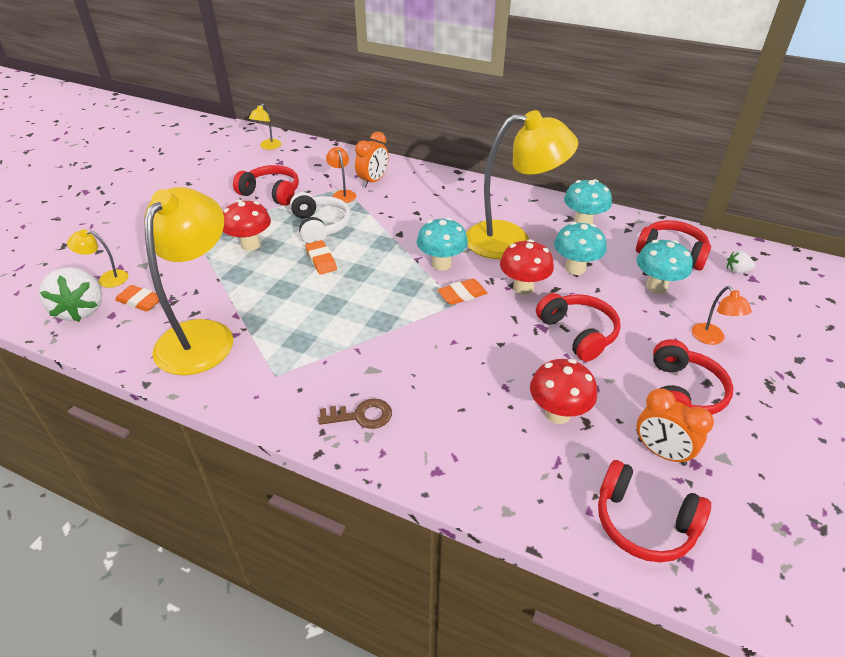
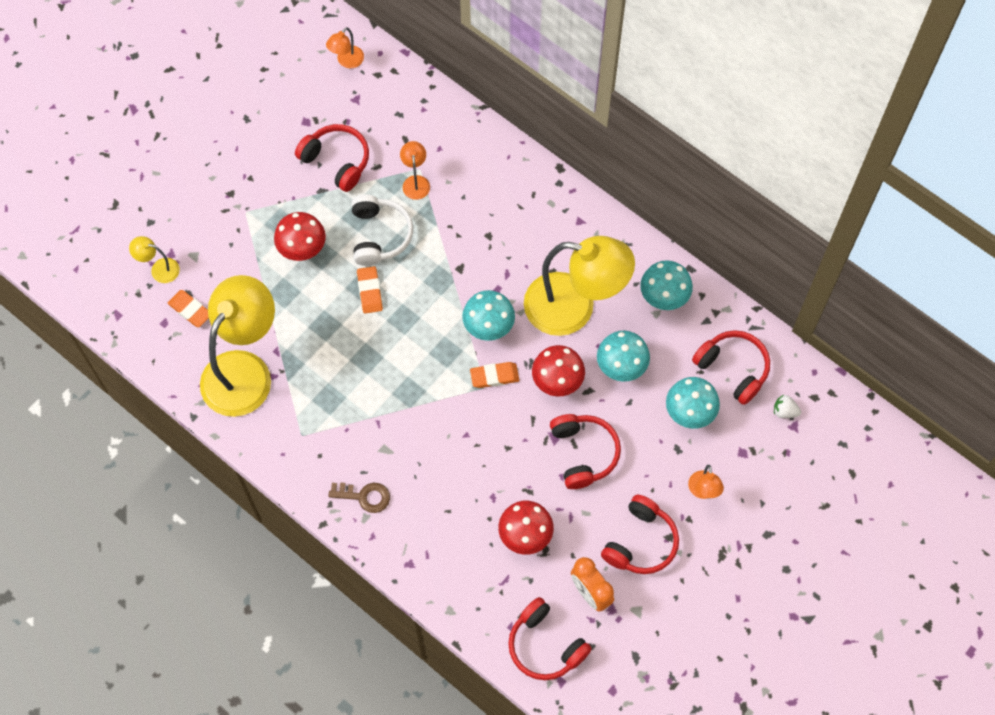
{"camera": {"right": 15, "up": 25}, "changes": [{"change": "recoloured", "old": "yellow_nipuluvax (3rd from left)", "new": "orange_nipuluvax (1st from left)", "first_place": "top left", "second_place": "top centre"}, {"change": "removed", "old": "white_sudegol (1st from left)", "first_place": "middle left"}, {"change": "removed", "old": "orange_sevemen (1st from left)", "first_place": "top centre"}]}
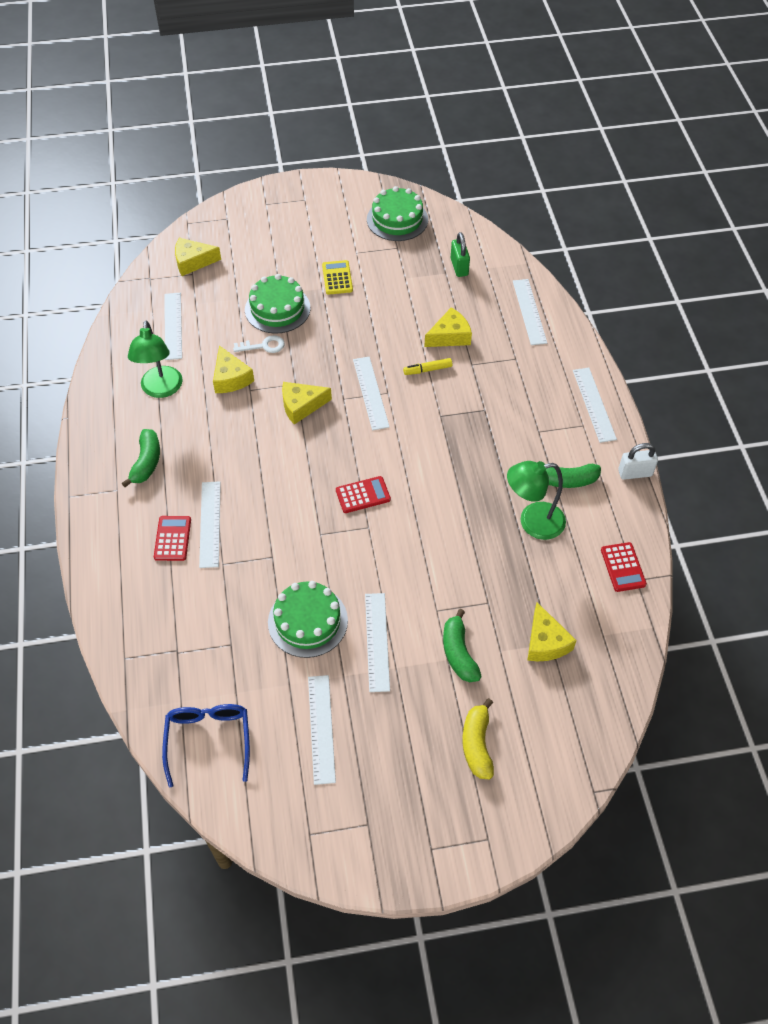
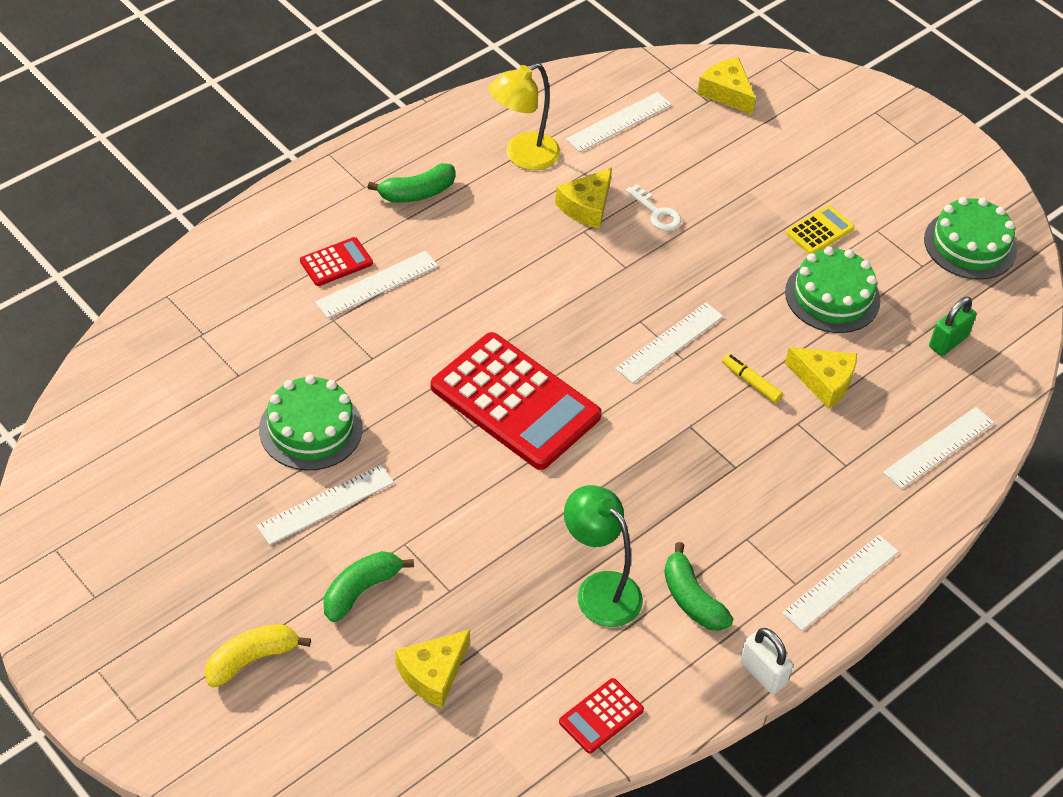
{"camera": {"right": 55, "up": -5}, "changes": [{"change": "resized", "old": "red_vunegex (2nd from left)", "first_place": "centre", "second_place": "centre", "factor": 2.26}, {"change": "recoloured", "old": "green_nipuluvax (1st from left)", "new": "yellow_nipuluvax", "first_place": "middle left", "second_place": "top centre"}, {"change": "moved", "old": "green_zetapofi (1st from left in the first image)", "new": "green_zetapofi (2nd from left)", "first_place": "top centre", "second_place": "middle right"}, {"change": "removed", "old": "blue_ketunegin", "first_place": "bottom left"}, {"change": "removed", "old": "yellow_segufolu (3rd from left)", "first_place": "centre"}, {"change": "removed", "old": "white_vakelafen (3rd from left)", "first_place": "bottom centre"}]}
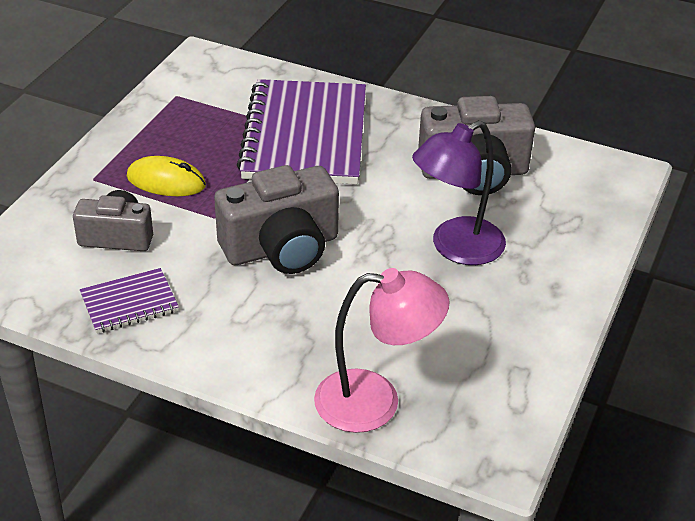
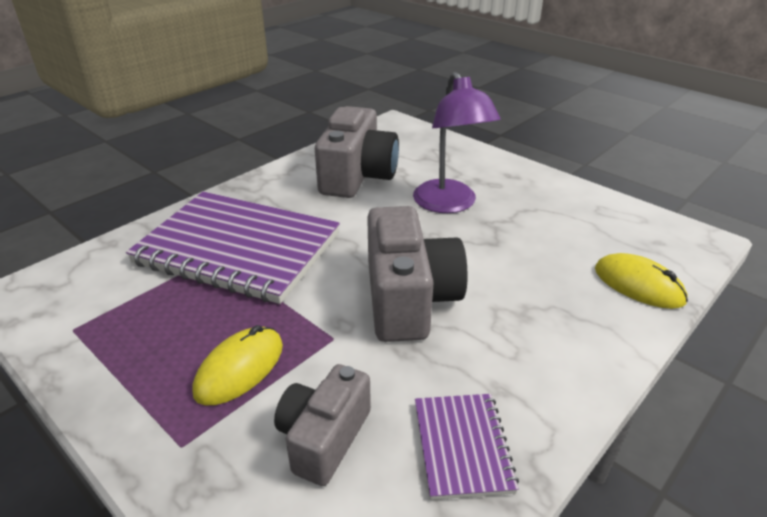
{"camera": {"right": -70, "up": -5}, "changes": [{"change": "replaced", "old": "pink_nipuluvax", "new": "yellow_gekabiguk (2nd from left)", "first_place": "bottom centre", "second_place": "middle right"}]}
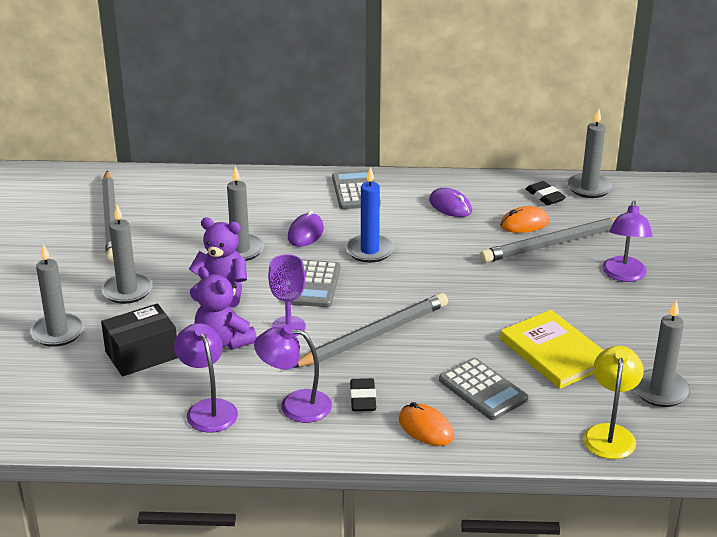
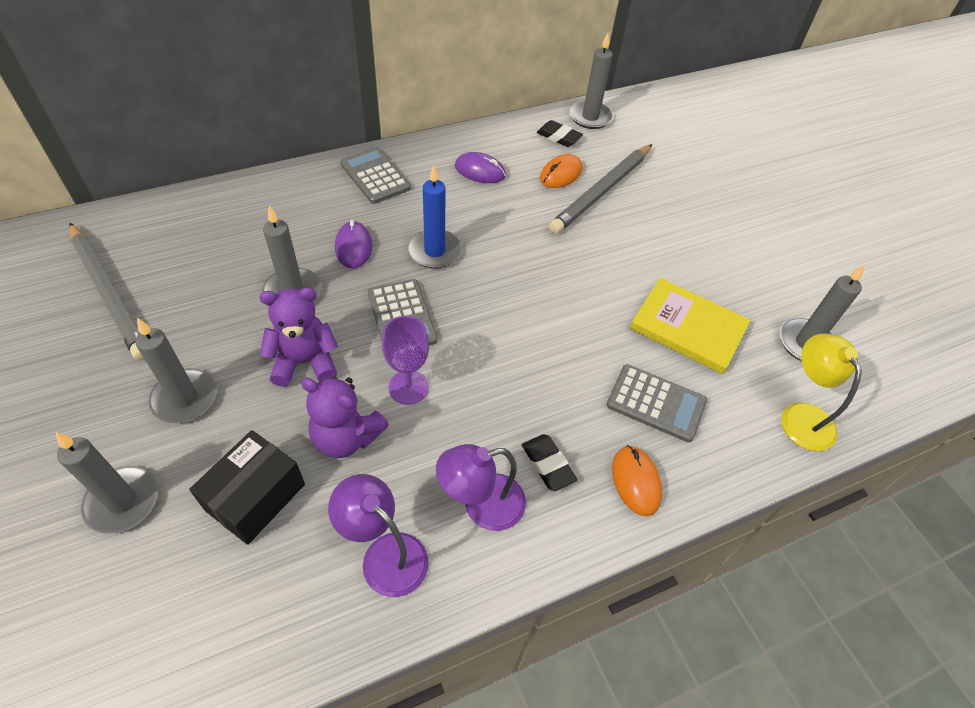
{"camera": {"right": -30, "up": 20}, "changes": [{"change": "turned", "old": "orange_gekabiguk (1st from left in the first image)", "first_place": "bottom centre", "second_place": "bottom centre", "degrees": 60}, {"change": "removed", "old": "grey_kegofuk (2nd from left)", "first_place": "centre"}, {"change": "removed", "old": "purple_nipuluvax (3rd from left)", "first_place": "middle right"}]}
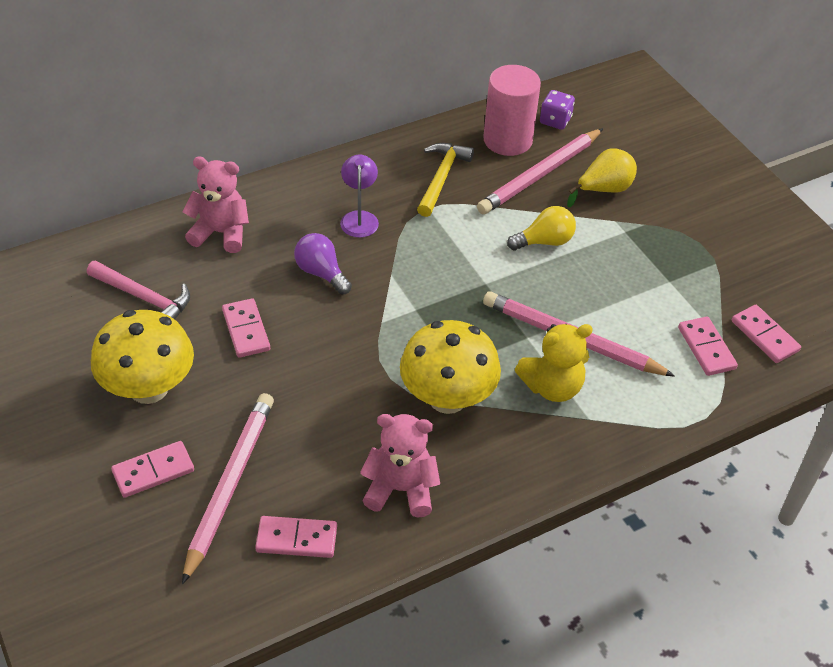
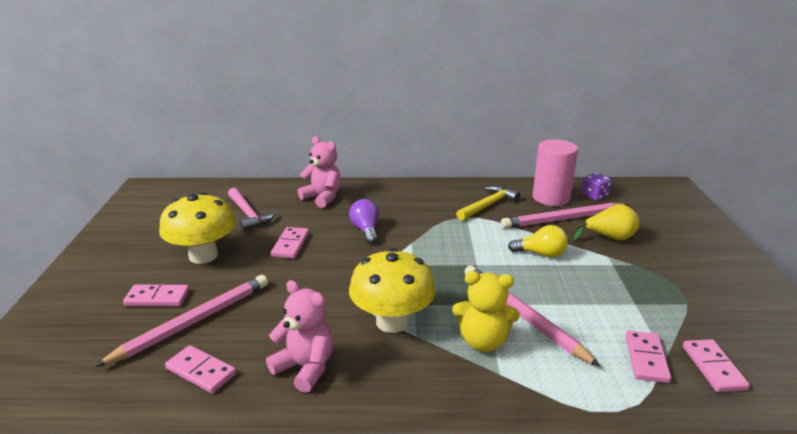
{"camera": {"right": 30, "up": -20}, "changes": [{"change": "removed", "old": "purple_nipuluvax", "first_place": "top centre"}]}
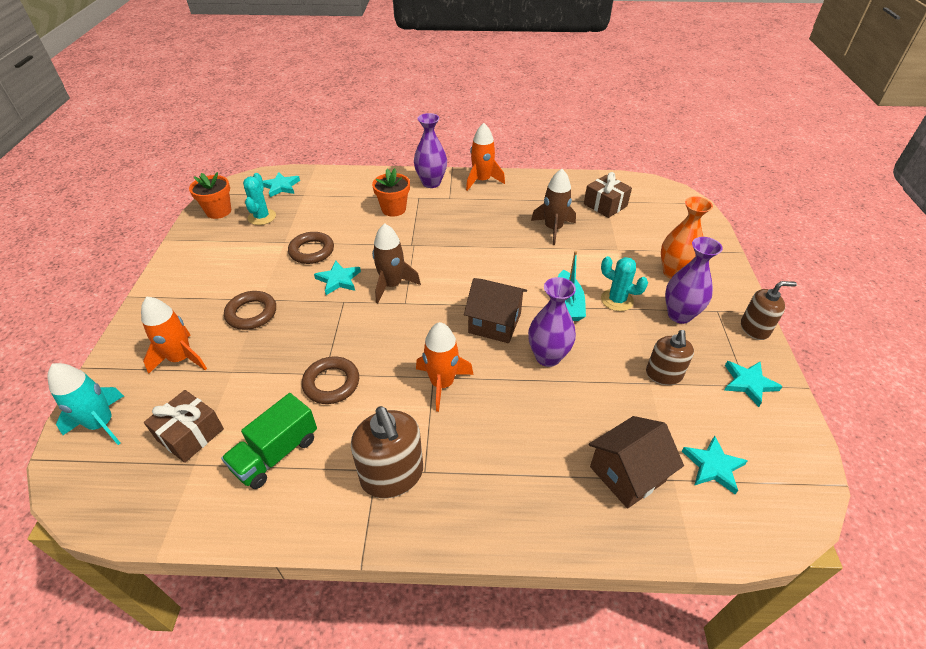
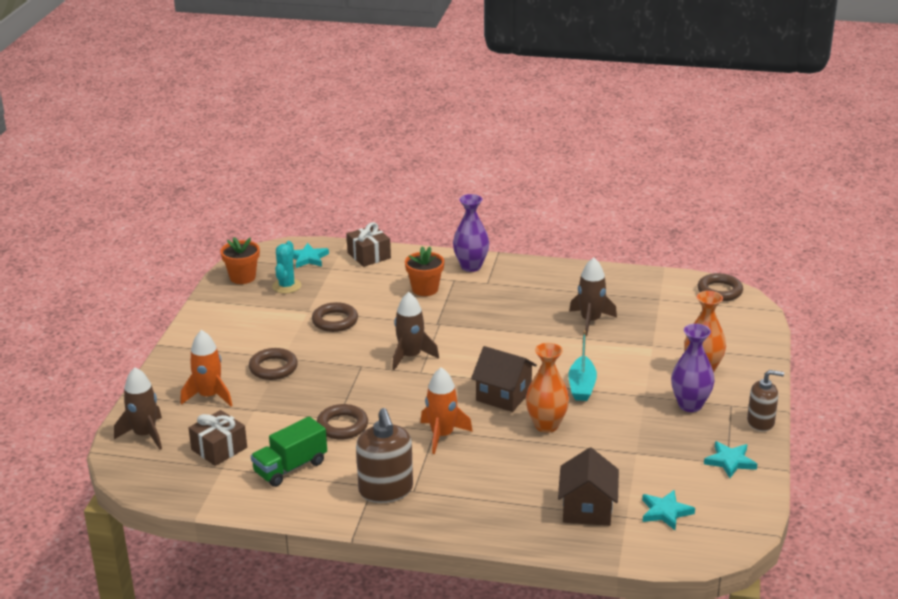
{"camera": {"right": 10, "up": -15}, "changes": [{"change": "recoloured", "old": "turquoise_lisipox", "new": "brown_lisipox (1st from left)", "first_place": "middle left", "second_place": "bottom left"}, {"change": "moved", "old": "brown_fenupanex (2nd from left)", "first_place": "top centre", "second_place": "centre"}, {"change": "recoloured", "old": "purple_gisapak (2nd from left)", "new": "orange_gisapak (1st from left)", "first_place": "centre", "second_place": "centre"}, {"change": "turned", "old": "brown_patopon (2nd from left)", "first_place": "bottom right", "second_place": "bottom centre", "degrees": -60}, {"change": "added", "new": "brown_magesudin (4th from left)", "second_place": "middle right"}, {"change": "removed", "old": "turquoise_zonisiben (2nd from left)", "first_place": "centre"}, {"change": "removed", "old": "orange_lisipox (3rd from left)", "first_place": "top centre"}, {"change": "removed", "old": "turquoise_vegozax (2nd from left)", "first_place": "middle right"}, {"change": "removed", "old": "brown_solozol (2nd from left)", "first_place": "middle right"}]}
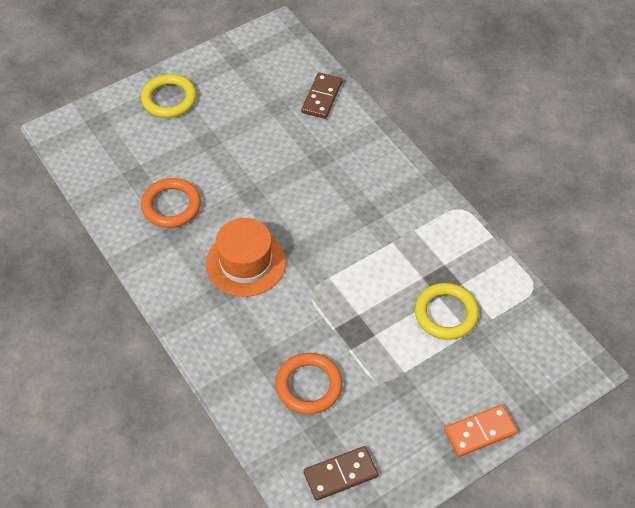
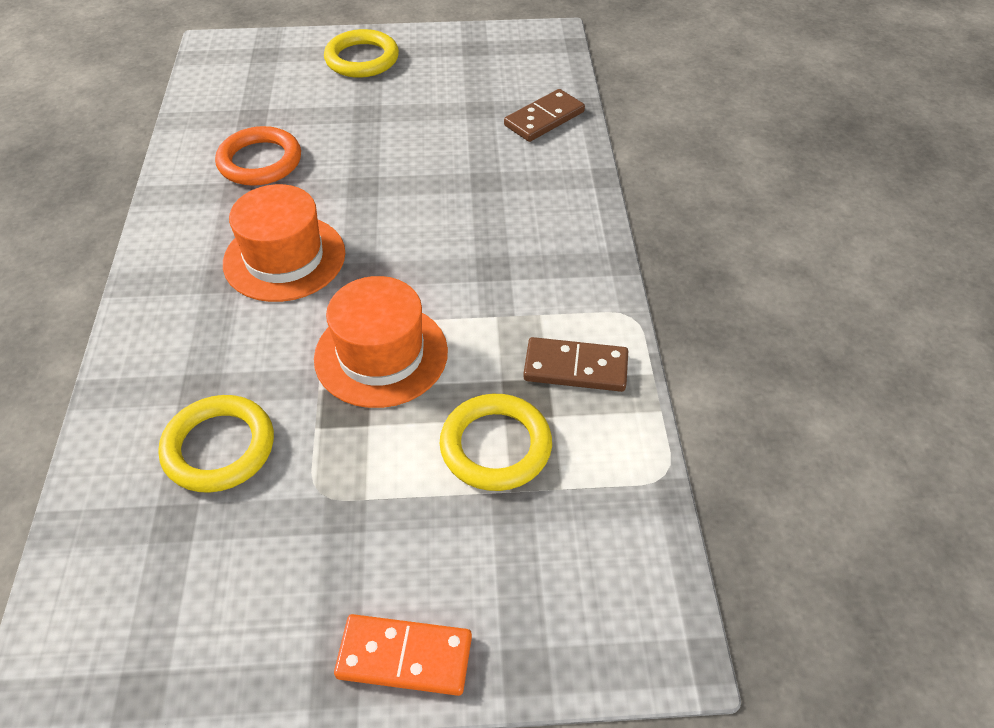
{"camera": {"right": 30, "up": -5}, "changes": [{"change": "recoloured", "old": "orange_magesudin (2nd from left)", "new": "yellow_magesudin (1st from left)", "first_place": "bottom centre", "second_place": "middle left"}, {"change": "added", "new": "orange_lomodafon (2nd from left)", "second_place": "centre"}, {"change": "moved", "old": "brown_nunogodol (2nd from left)", "first_place": "bottom centre", "second_place": "centre"}]}
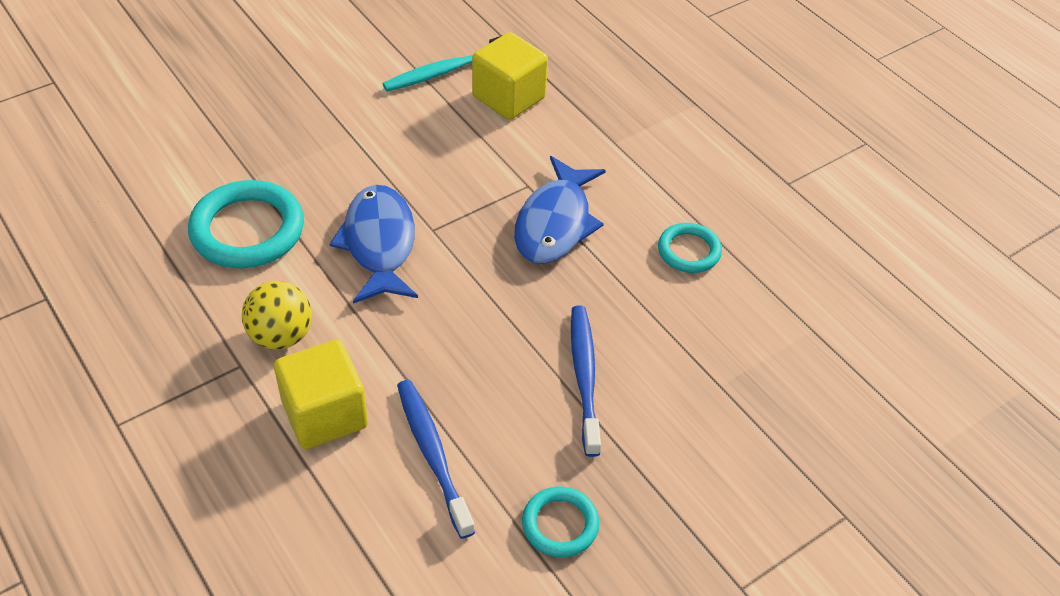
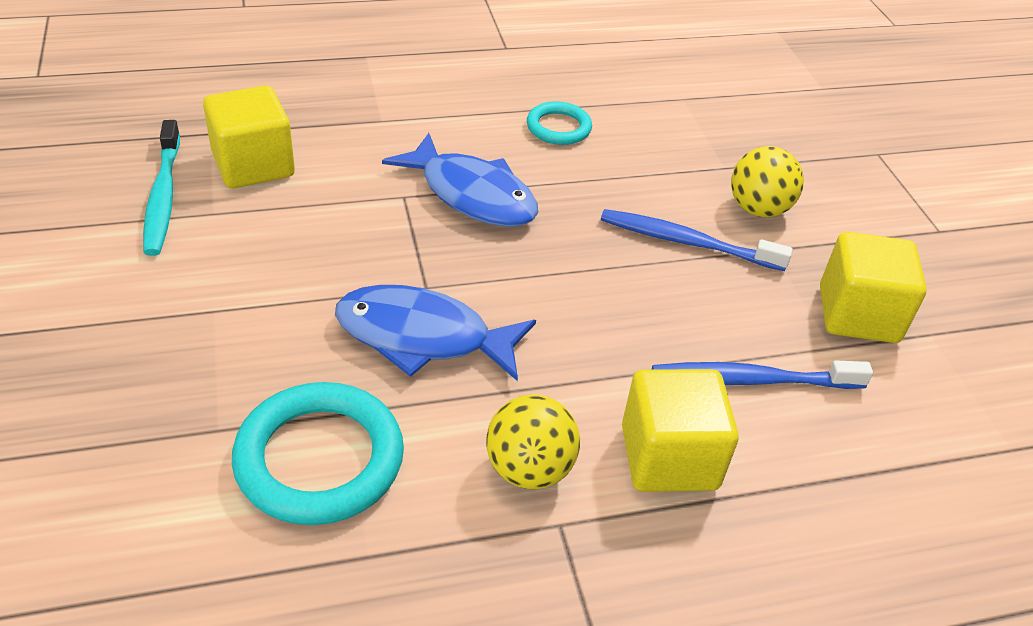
{"camera": {"right": -70, "up": -5}, "changes": [{"change": "added", "new": "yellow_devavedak (2nd from left)", "second_place": "top right"}, {"change": "replaced", "old": "turquoise_magesudin (2nd from left)", "new": "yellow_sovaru (3rd from left)", "first_place": "bottom centre", "second_place": "middle right"}]}
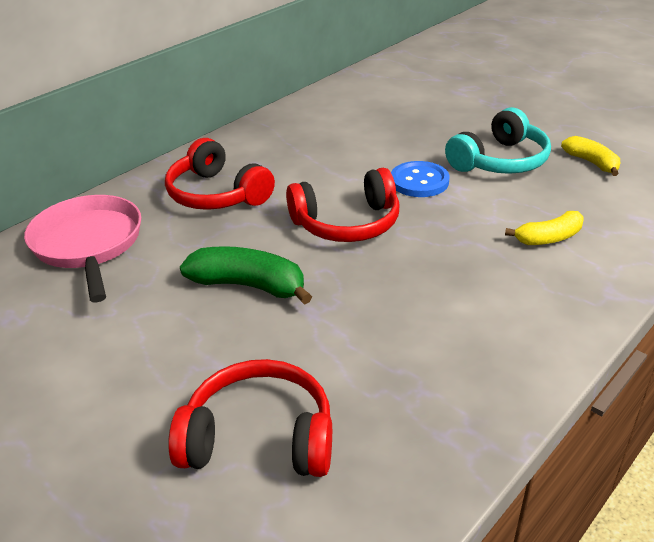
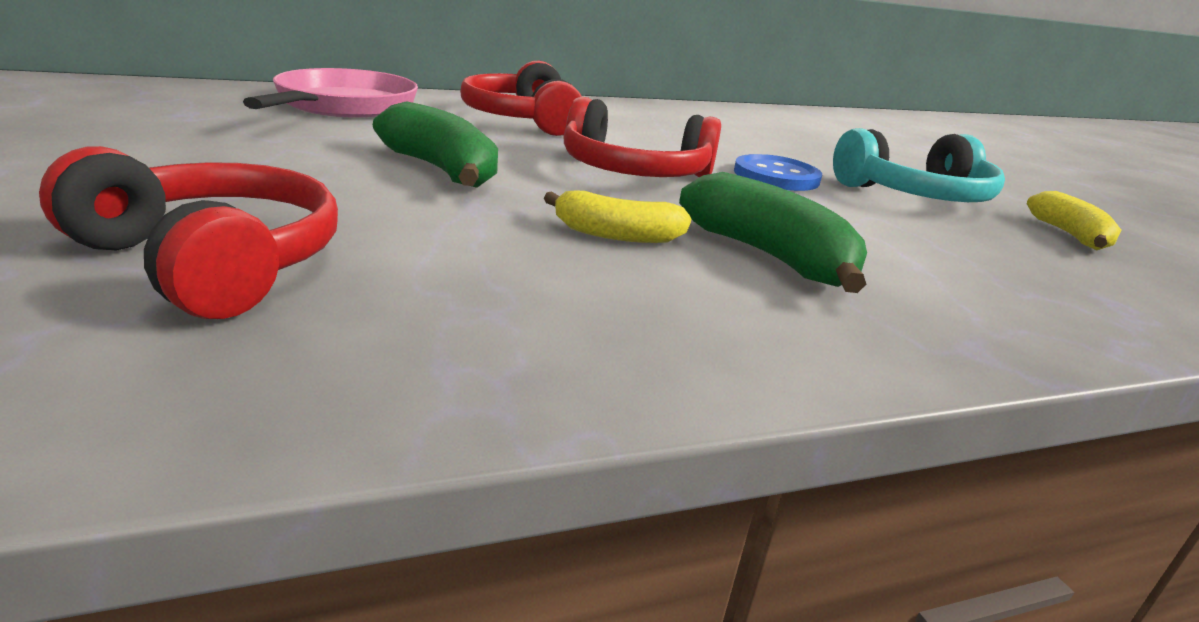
{"camera": {"right": 25, "up": -10}, "changes": [{"change": "moved", "old": "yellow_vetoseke (1st from left)", "first_place": "middle right", "second_place": "centre"}, {"change": "added", "new": "green_vetoseke (2nd from left)", "second_place": "centre"}]}
